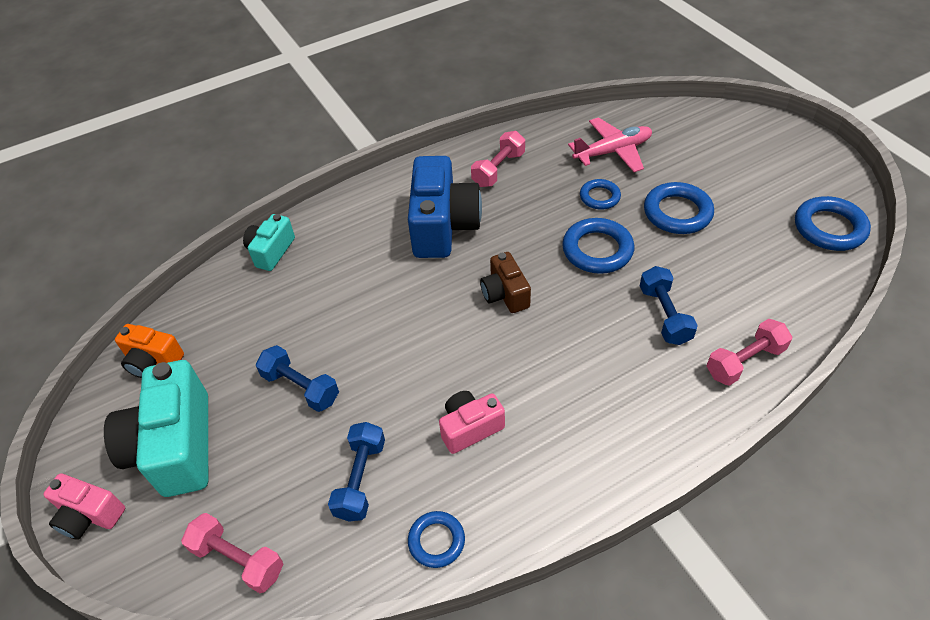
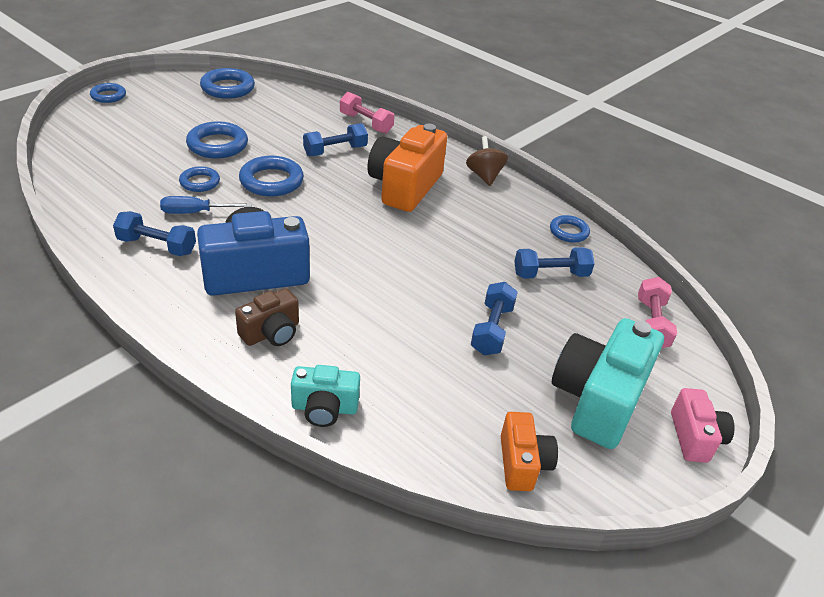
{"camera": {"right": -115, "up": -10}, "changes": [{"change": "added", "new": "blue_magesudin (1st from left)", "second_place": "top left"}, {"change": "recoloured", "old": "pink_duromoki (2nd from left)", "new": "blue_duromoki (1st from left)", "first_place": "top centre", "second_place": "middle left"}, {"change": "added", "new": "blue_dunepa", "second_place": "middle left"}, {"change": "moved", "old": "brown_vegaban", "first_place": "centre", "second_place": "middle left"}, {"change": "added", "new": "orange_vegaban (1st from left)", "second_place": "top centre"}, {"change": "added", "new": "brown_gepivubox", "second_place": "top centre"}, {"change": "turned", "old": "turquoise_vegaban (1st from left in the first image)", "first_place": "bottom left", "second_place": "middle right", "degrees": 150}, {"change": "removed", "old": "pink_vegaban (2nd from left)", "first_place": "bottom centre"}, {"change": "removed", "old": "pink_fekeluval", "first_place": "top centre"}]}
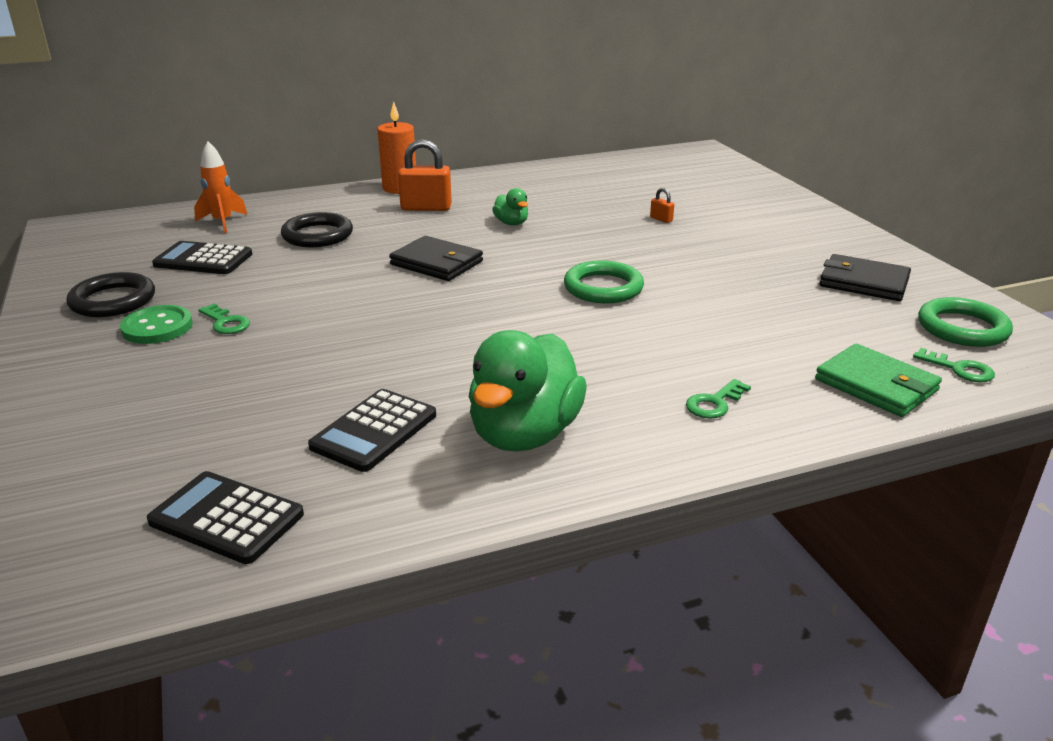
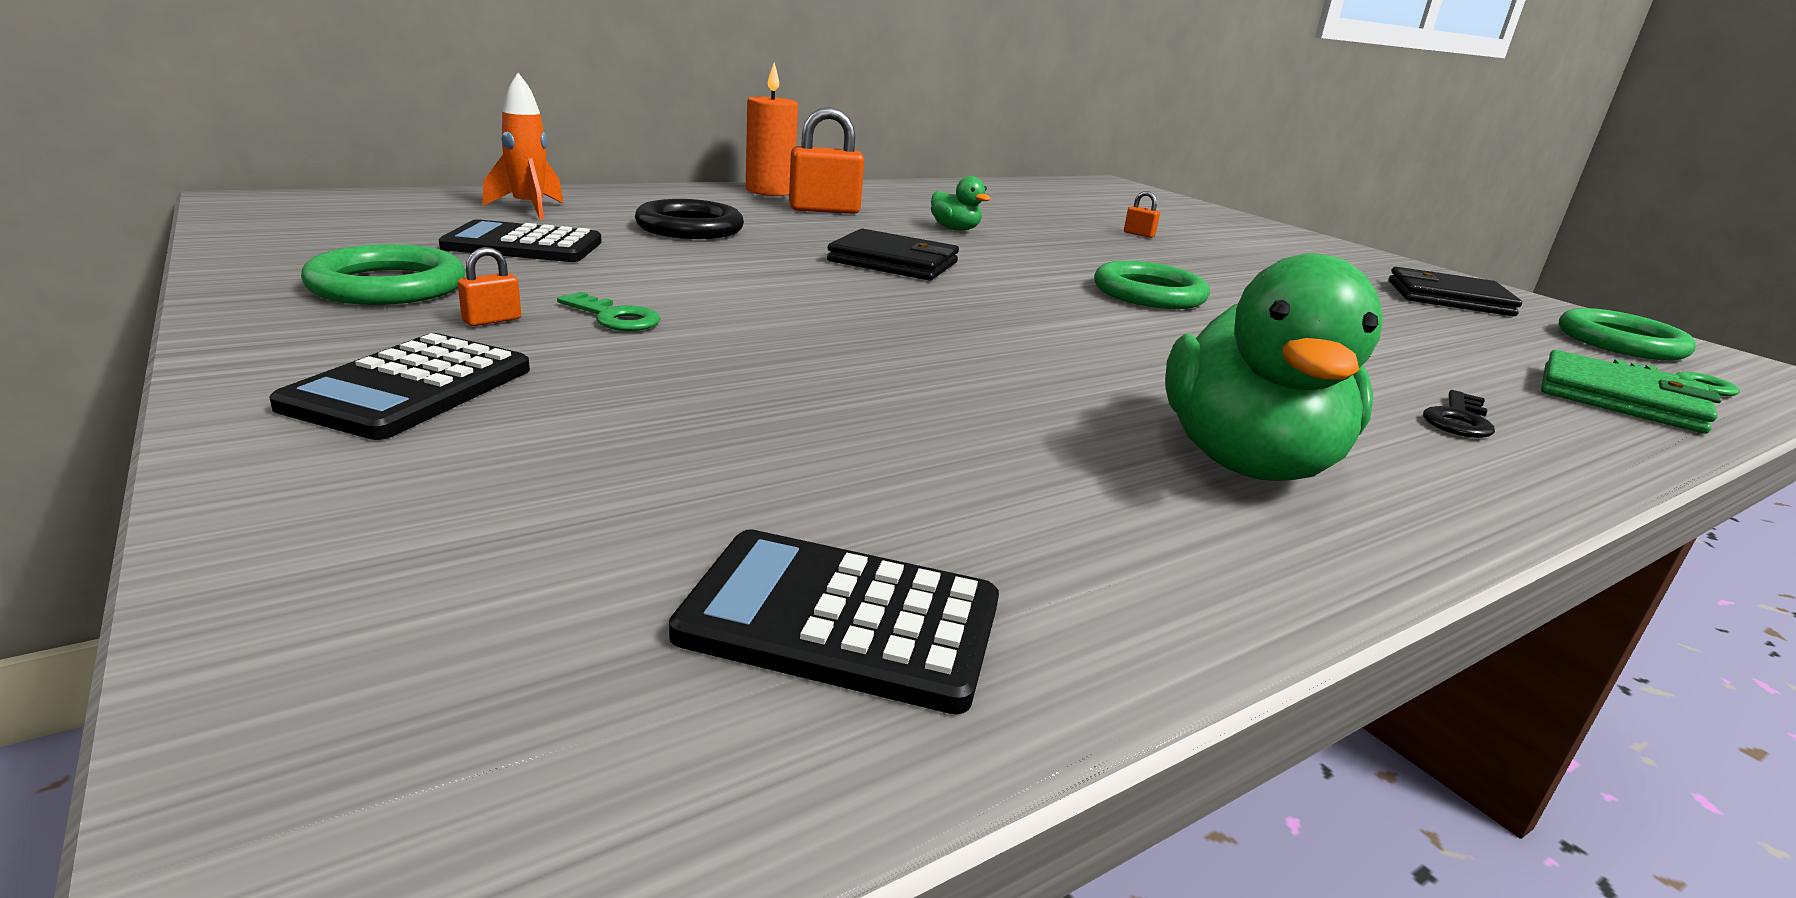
{"camera": {"right": -15, "up": -5}, "changes": [{"change": "moved", "old": "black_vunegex (3rd from left in the first image)", "new": "black_vunegex (1st from left)", "first_place": "centre", "second_place": "middle left"}, {"change": "recoloured", "old": "black_magesudin (1st from left)", "new": "green_magesudin (1st from left)", "first_place": "middle left", "second_place": "top left"}, {"change": "replaced", "old": "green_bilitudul", "new": "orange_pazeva (1st from left)", "first_place": "middle left", "second_place": "top left"}, {"change": "recoloured", "old": "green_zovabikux (2nd from left)", "new": "black_zovabikux", "first_place": "middle right", "second_place": "middle right"}]}
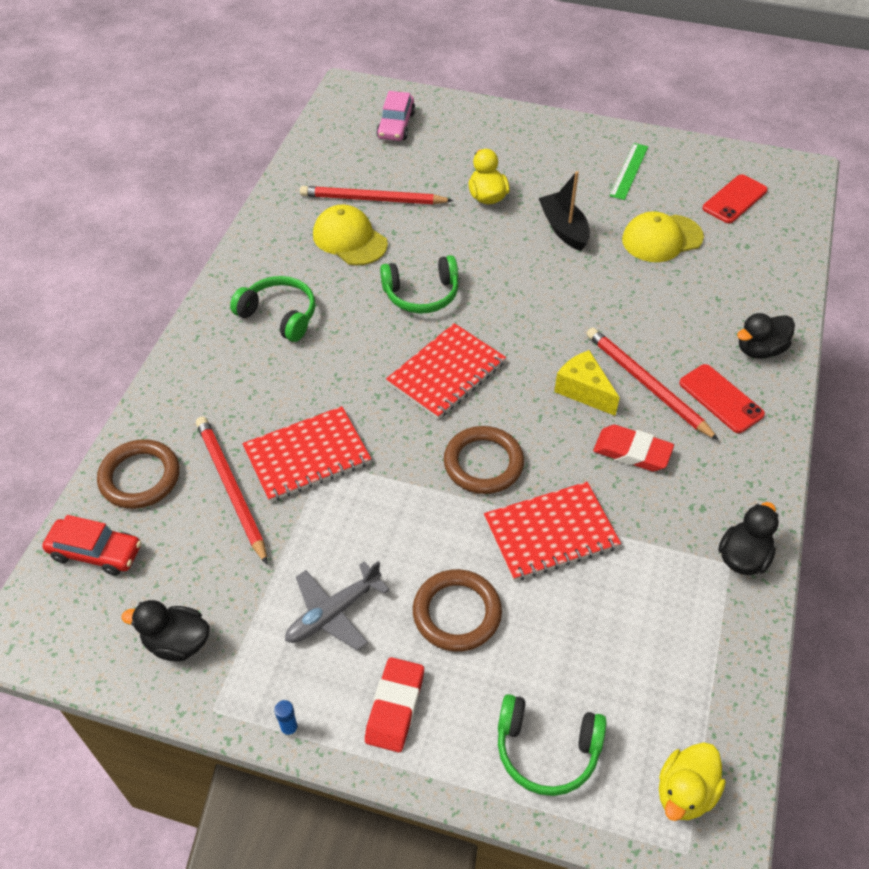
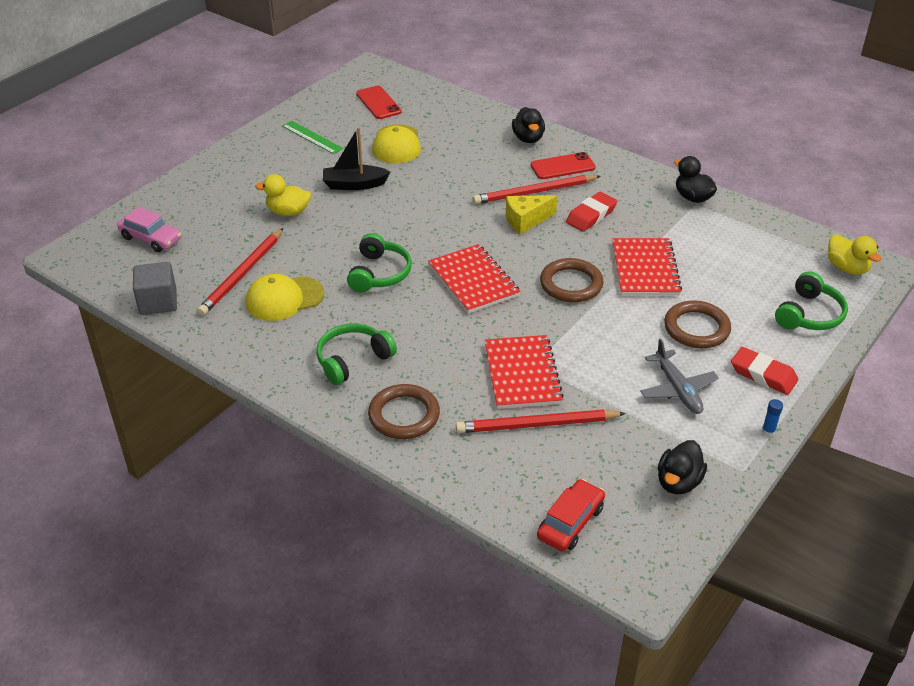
{"camera": {"right": -70, "up": -10}, "changes": [{"change": "added", "new": "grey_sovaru", "second_place": "middle left"}, {"change": "moved", "old": "brown_magesudin (1st from left)", "first_place": "middle left", "second_place": "centre"}]}
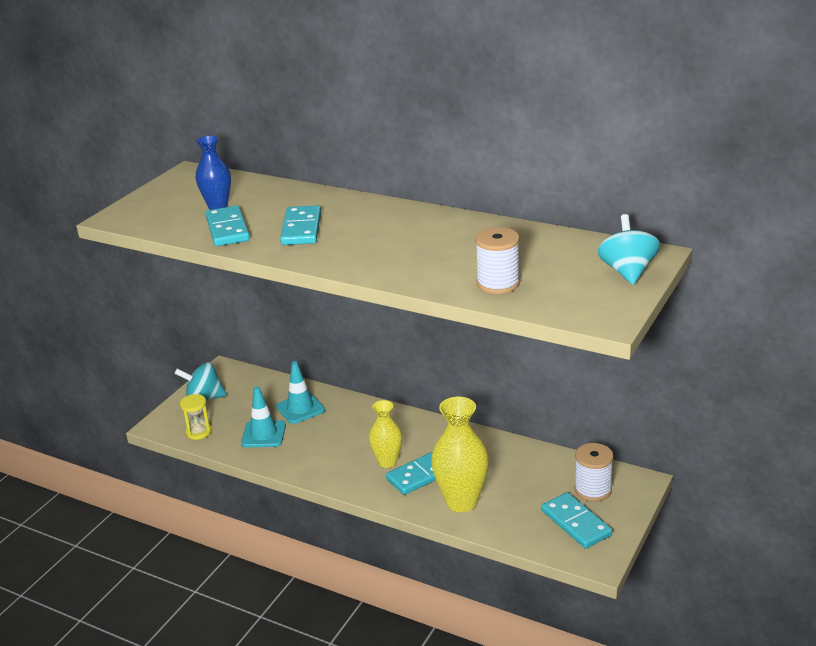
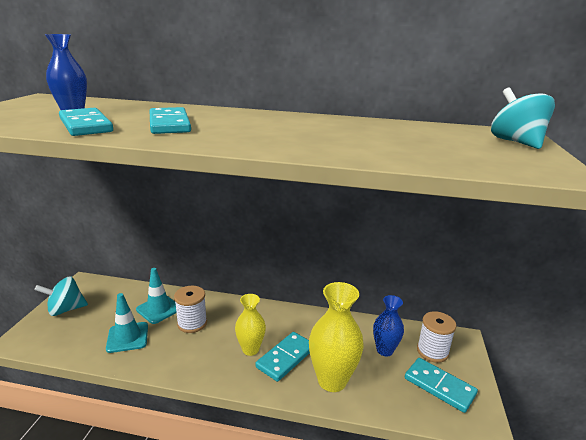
{"camera": {"right": -20, "up": -5}, "changes": [{"change": "moved", "old": "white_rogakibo (1st from left)", "first_place": "centre", "second_place": "bottom left"}, {"change": "added", "new": "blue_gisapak (2nd from left)", "second_place": "bottom centre"}, {"change": "removed", "old": "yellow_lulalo", "first_place": "middle left"}]}
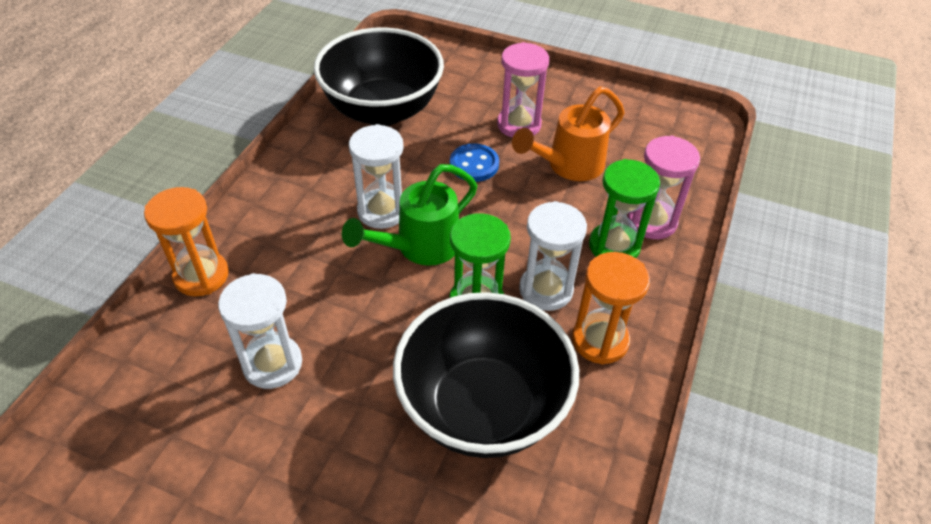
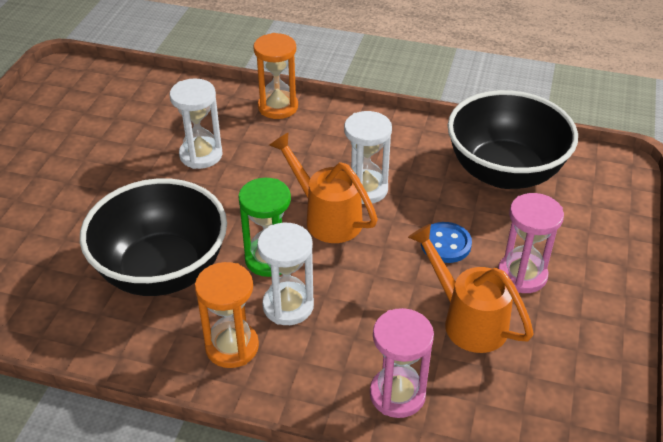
{"camera": {"right": 85, "up": -5}, "changes": [{"change": "recoloured", "old": "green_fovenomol", "new": "orange_fovenomol (1st from left)", "first_place": "centre", "second_place": "centre"}, {"change": "removed", "old": "green_lulalo (2nd from left)", "first_place": "middle right"}]}
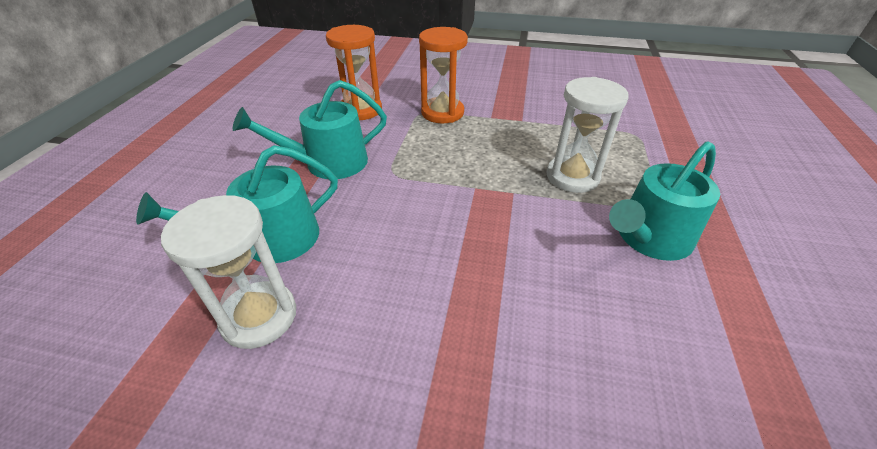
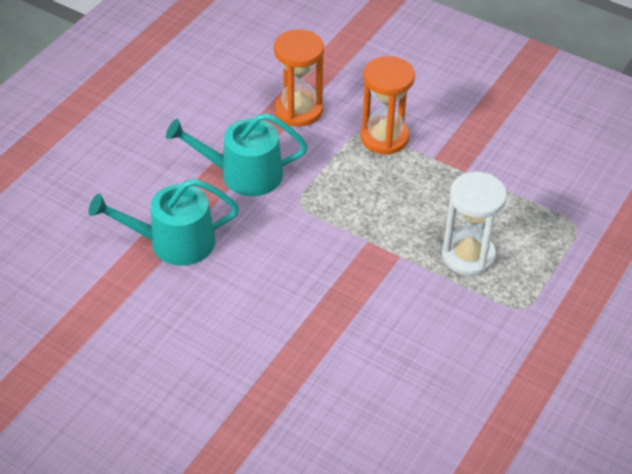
{"camera": {"right": 20, "up": 5}, "changes": [{"change": "removed", "old": "white_lulalo (1st from left)", "first_place": "middle left"}, {"change": "removed", "old": "turquoise_fovenomol (3rd from left)", "first_place": "middle right"}]}
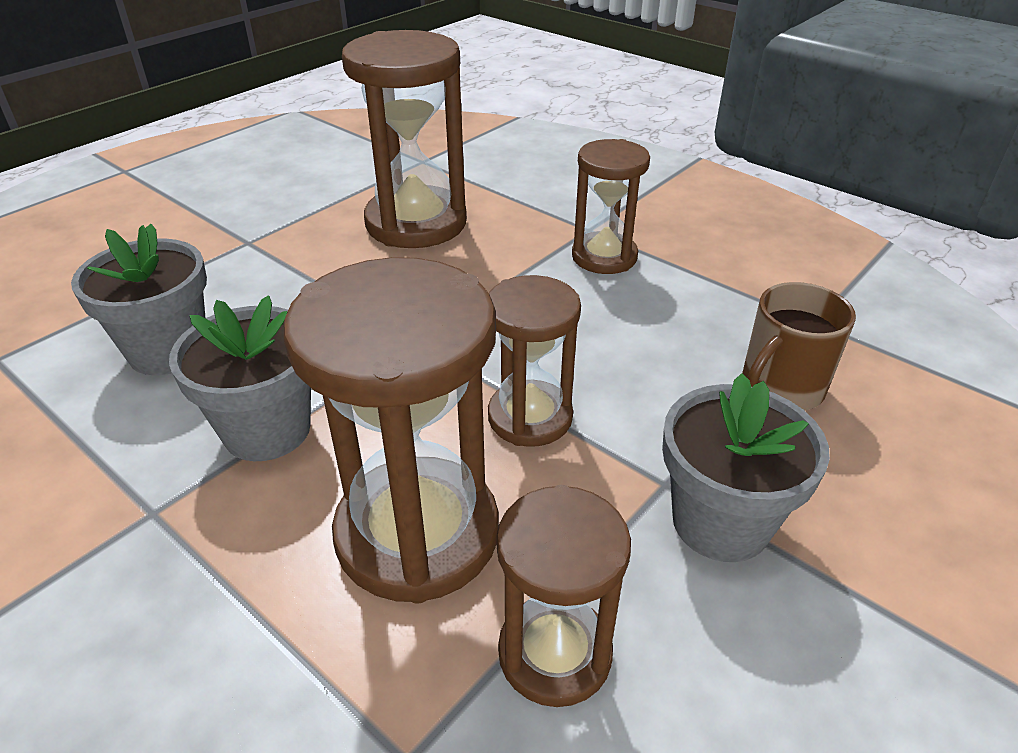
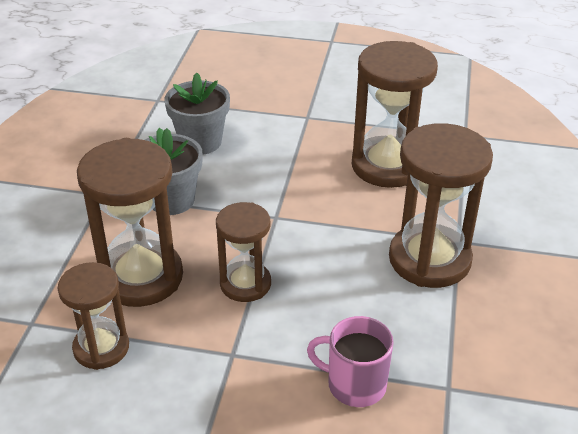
{"camera": {"right": 60, "up": 0}, "changes": [{"change": "recoloured", "old": "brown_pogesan", "new": "pink_pogesan", "first_place": "middle right", "second_place": "bottom centre"}, {"change": "resized", "old": "brown_lulalo (5th from left)", "first_place": "top centre", "second_place": "middle right", "factor": 1.65}, {"change": "removed", "old": "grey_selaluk (3rd from left)", "first_place": "middle right"}]}
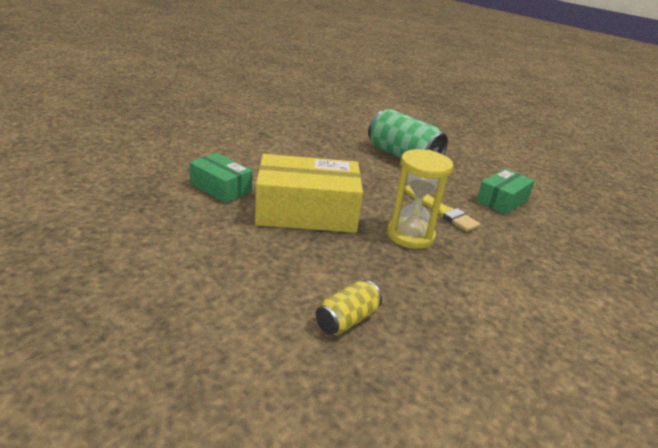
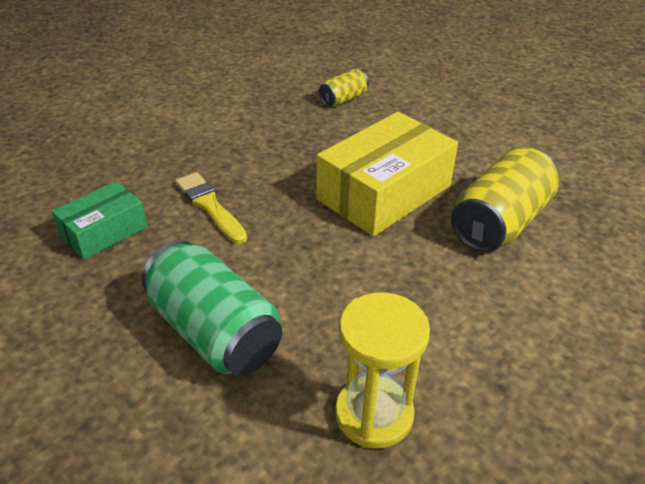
{"camera": {"right": -175, "up": 10}, "changes": [{"change": "turned", "old": "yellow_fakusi", "first_place": "centre", "second_place": "centre", "degrees": -45}, {"change": "moved", "old": "yellow_lulalo", "first_place": "centre", "second_place": "bottom centre"}, {"change": "replaced", "old": "green_fakusi (1st from left)", "new": "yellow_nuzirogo (2nd from left)", "first_place": "centre", "second_place": "middle right"}]}
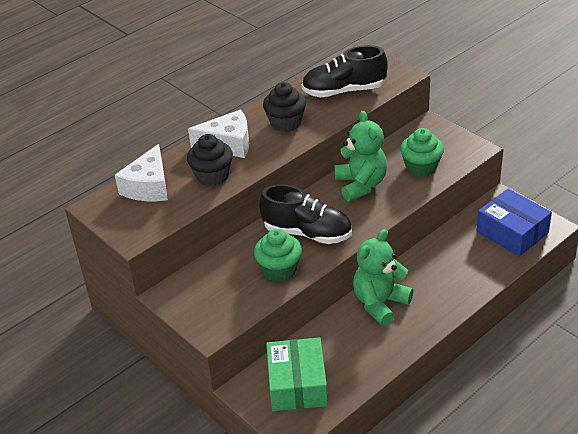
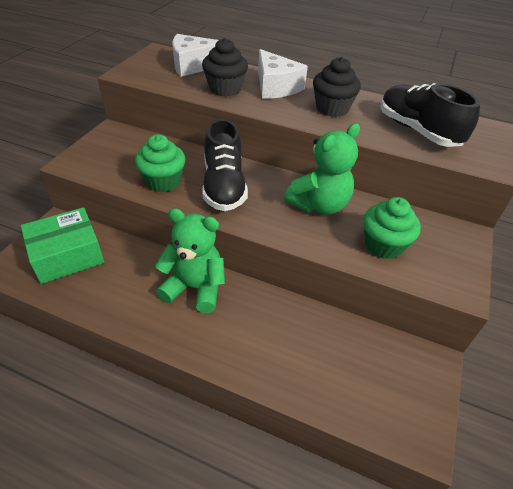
{"camera": {"right": 60, "up": 5}, "changes": [{"change": "removed", "old": "blue_fakusi", "first_place": "middle right"}]}
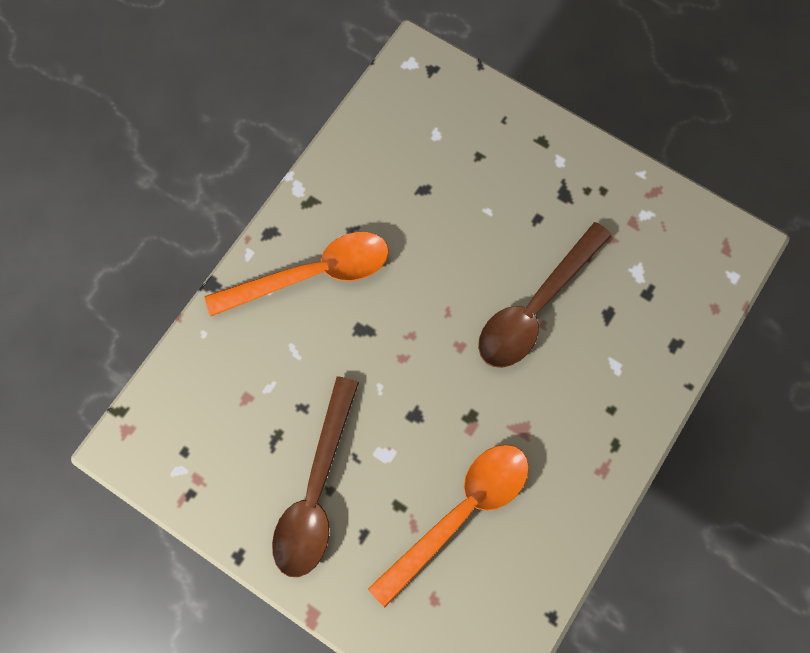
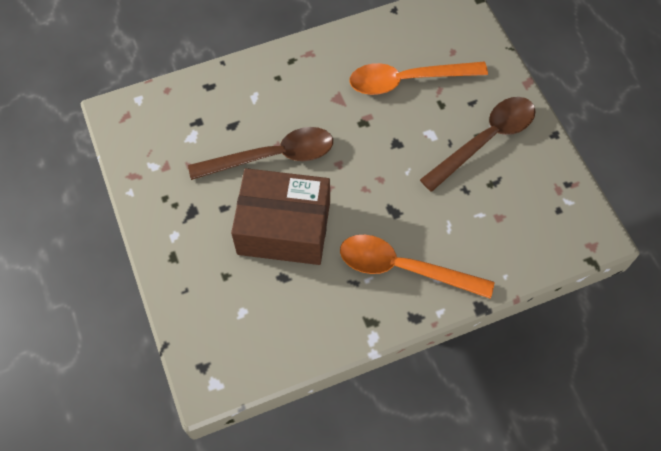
{"camera": {"right": -145, "up": -10}, "changes": [{"change": "added", "new": "brown_fakusi", "second_place": "centre"}]}
